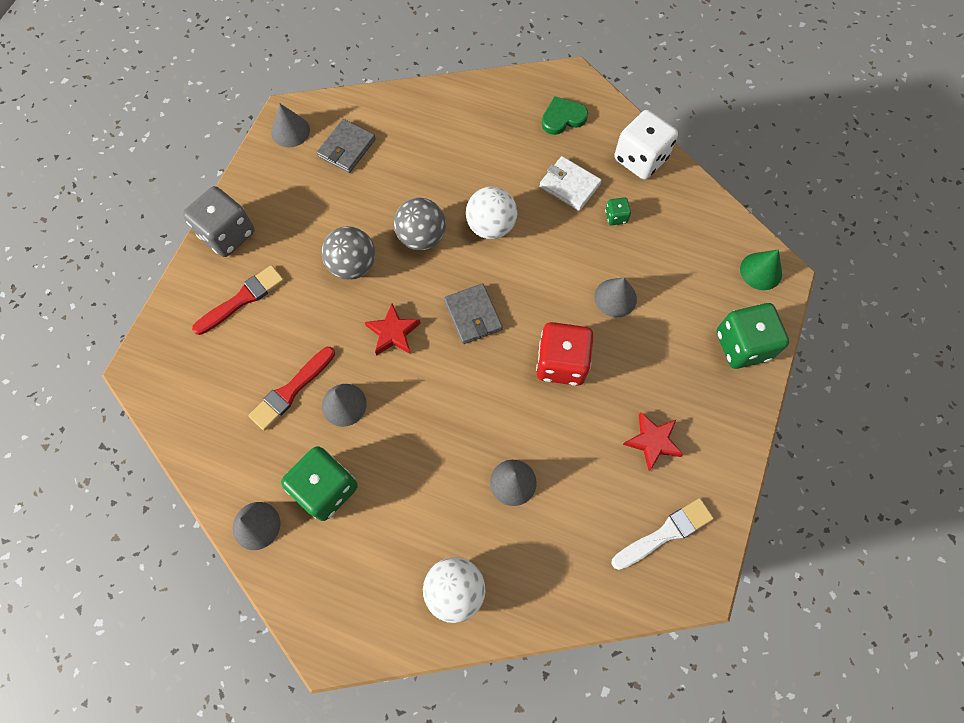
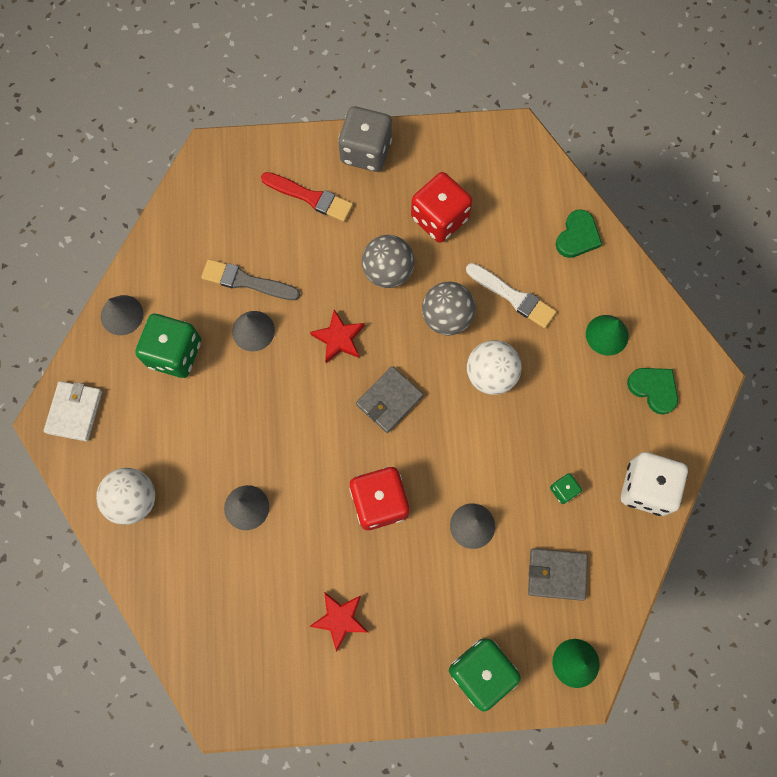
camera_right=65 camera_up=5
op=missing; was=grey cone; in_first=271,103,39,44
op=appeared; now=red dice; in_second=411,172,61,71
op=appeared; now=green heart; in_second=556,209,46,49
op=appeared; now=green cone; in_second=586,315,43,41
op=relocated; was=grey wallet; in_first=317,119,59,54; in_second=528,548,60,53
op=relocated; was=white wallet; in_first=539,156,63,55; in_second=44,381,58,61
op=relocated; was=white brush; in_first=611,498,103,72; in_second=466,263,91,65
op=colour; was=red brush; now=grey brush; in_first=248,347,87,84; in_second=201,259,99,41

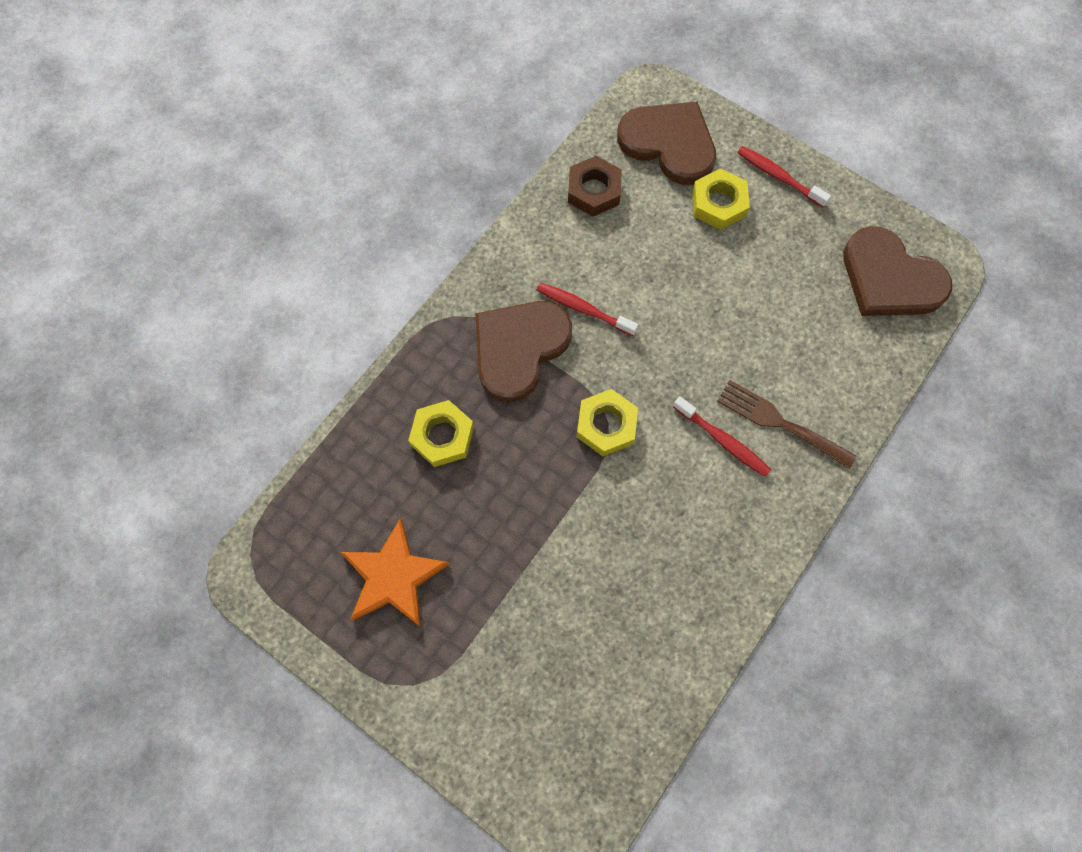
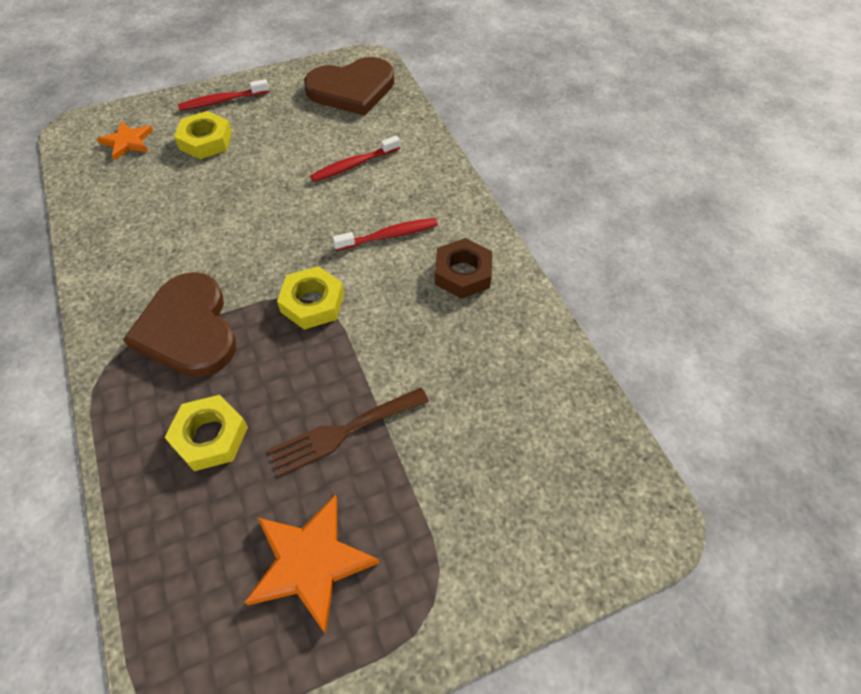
camera_right=-60 camera_up=-15
op=relocated; was=red toothbrush; in_first=537,282,101,54; in_second=310,136,90,46
op=relocated; was=brown nut; in_first=568,156,54,60; in_second=435,238,57,61
op=relocated; was=brown fork; in_first=717,380,140,89; in_second=269,388,160,88
op=exchanged; was=brown heart; now=orange star; in_first=617,102,99,83; in_second=97,121,56,40

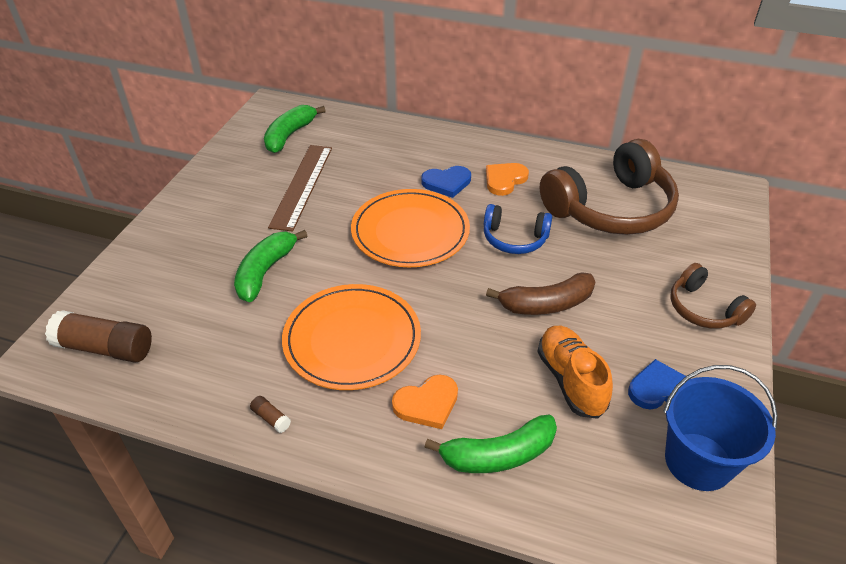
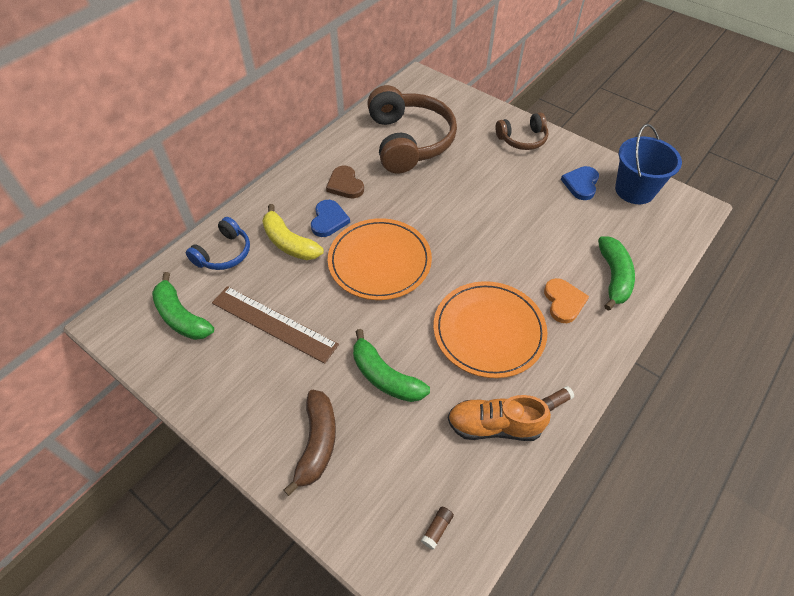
camera_right=-70 camera_up=10
op=appeared; now=yellow banana; in_second=262,204,62,56
op=relocated; was=blue headphones; in_first=484,204,68,50; in_second=186,217,64,53
op=relocated; was=brown banana; in_first=486,272,109,43; in_second=284,390,52,106
op=relocated; was=orange shoe; in_first=537,326,76,93; in_second=448,395,103,46
op=colour; was=orange heart; now=brown heart; in_first=486,163,43,33; in_second=326,166,38,33
op=size; was=brown glue stick; in_first=45,310,107,53; in_second=421,506,33,44; ratio=0.42

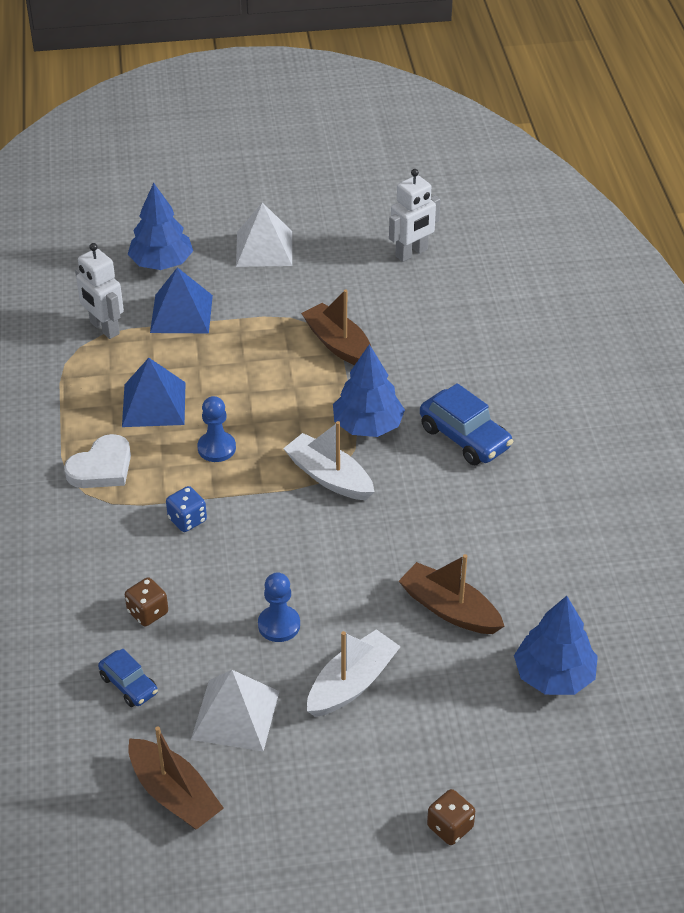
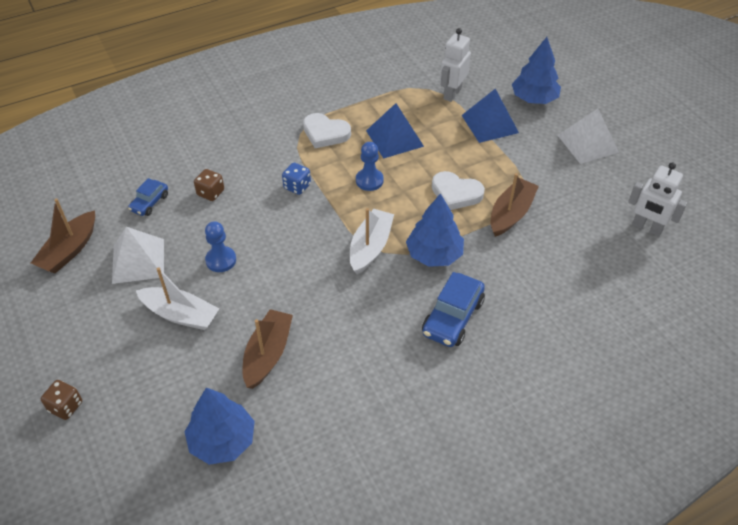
camera_right=70 camera_up=5
op=appeared; now=white heart; in_second=432,171,53,39

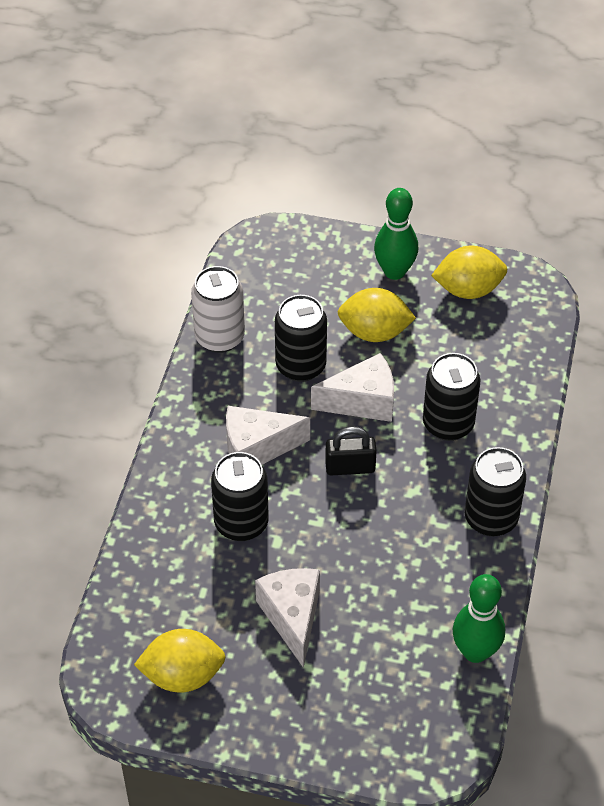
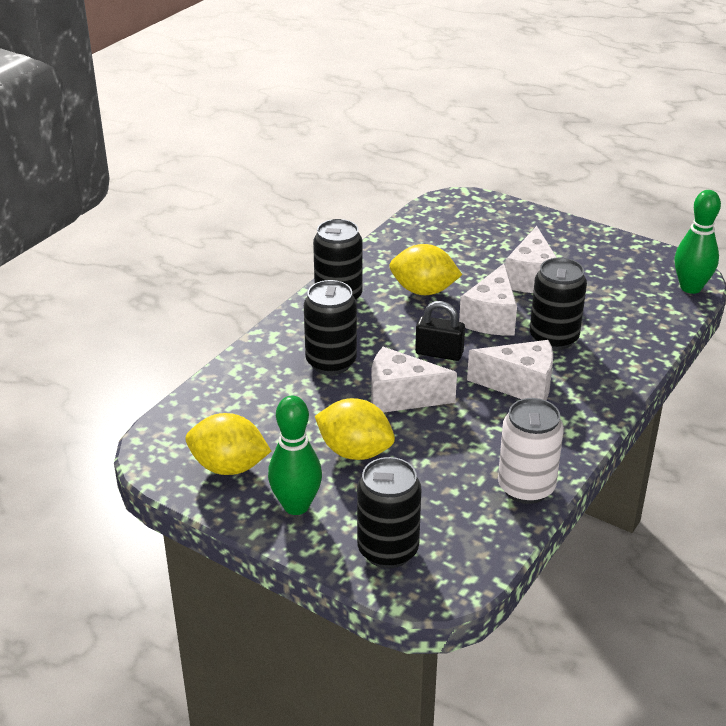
camera_right=-160 camera_up=-15
op=appeared; now=white cheese; in_second=459,264,58,71
op=relocated; was=yellow lemon; in_first=134,629,92,64; in_second=389,244,73,51
op=relocated; was=black can; in_first=275,295,52,87; in_second=357,457,64,111
op=relocated; was=green bowling pin; in_first=453,574,52,89; in_second=675,190,46,104

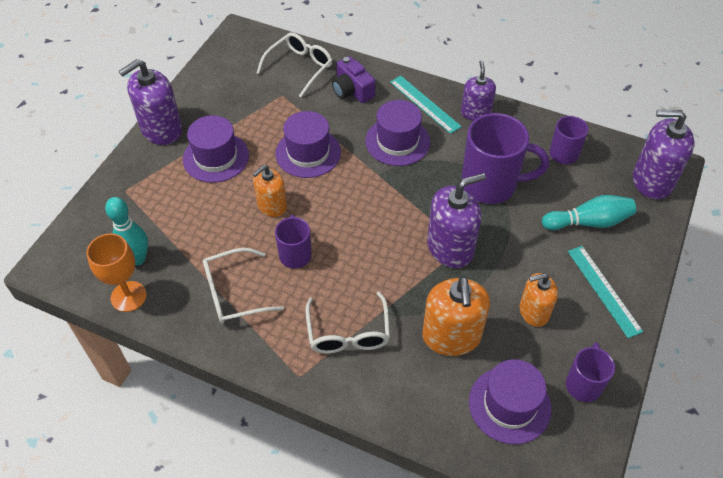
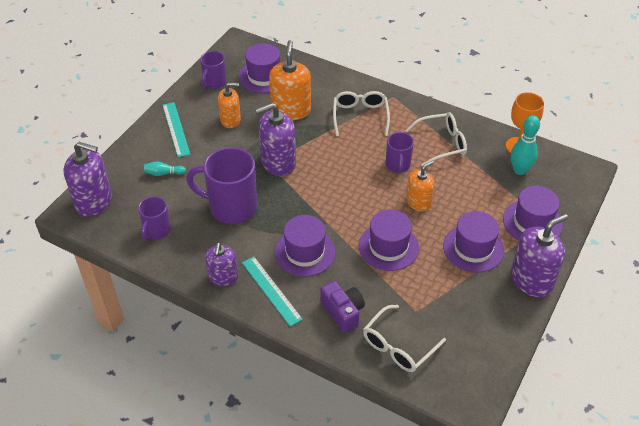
camera_right=-175 camera_up=-5
op=appeared; now=purple hat; in_second=503,186,60,55
op=size; was=turquoise bowling pin; in_first=542,195,94,35; in_second=144,161,42,15; ratio=0.57

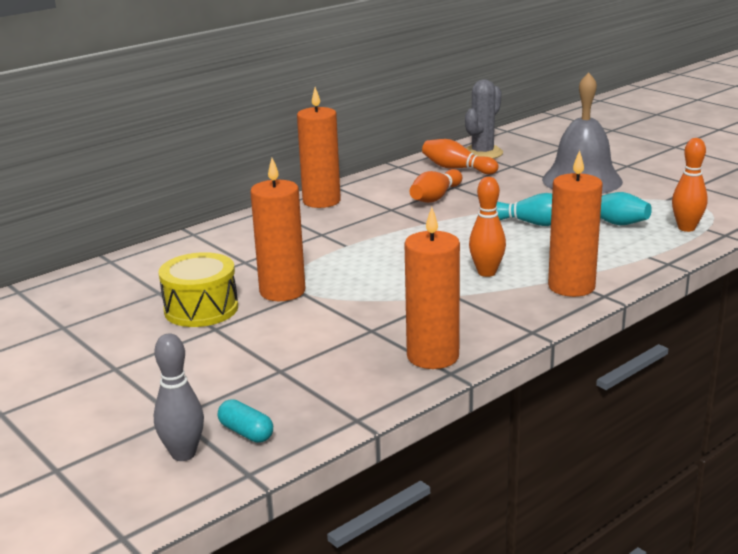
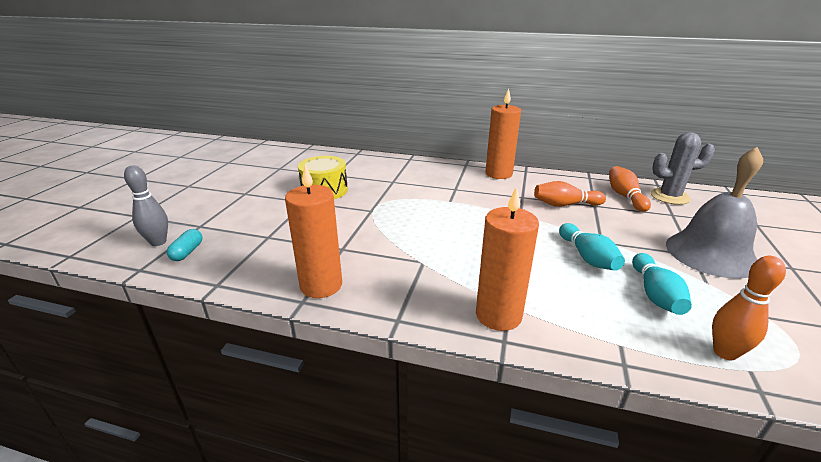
camera_right=55 camera_up=5
op=missing; was=orange candle; in_first=250,158,55,143
op=missing; was=orange bowling pin; in_first=469,177,37,100

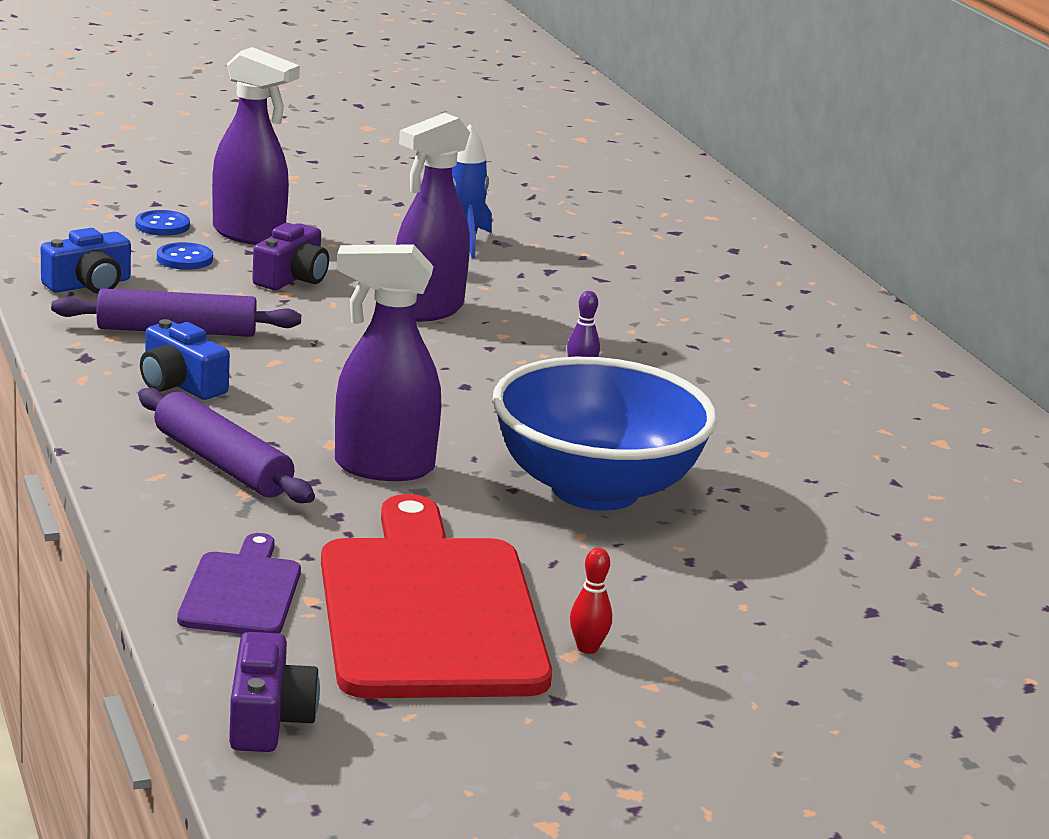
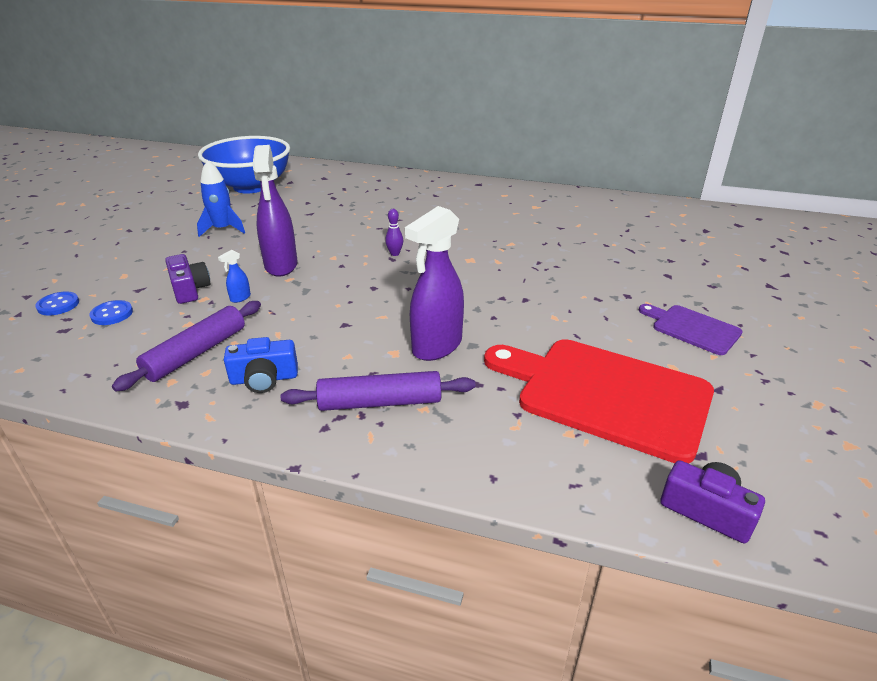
camera_right=-50 camera_up=10
op=missing; was=blue camera; in_first=41,228,90,66
op=missing; was=purple spray bottle; in_first=212,47,88,198
op=missing; was=red bowling pin; in_first=570,548,42,106
op=appeared; now=blue spray bottle; in_second=218,250,33,53
op=relocated; was=purple cutting board; in_first=177,533,124,101; in_second=639,304,104,51
op=relocated; was=blue bowl; in_first=492,357,225,154; in_second=198,136,92,57

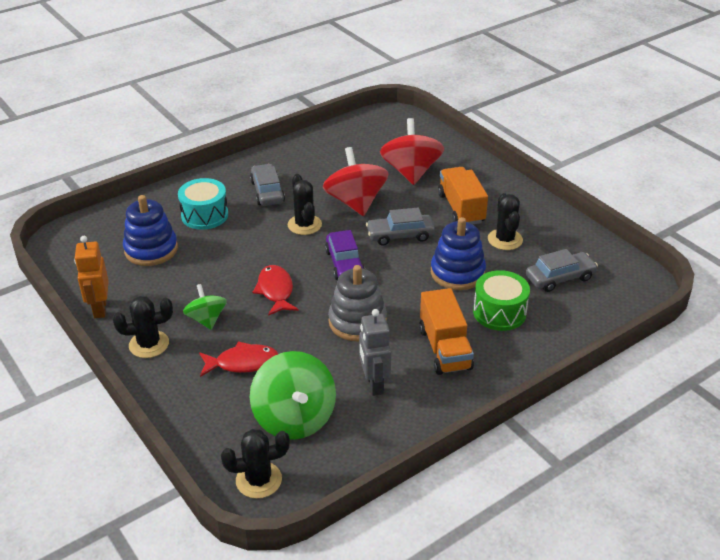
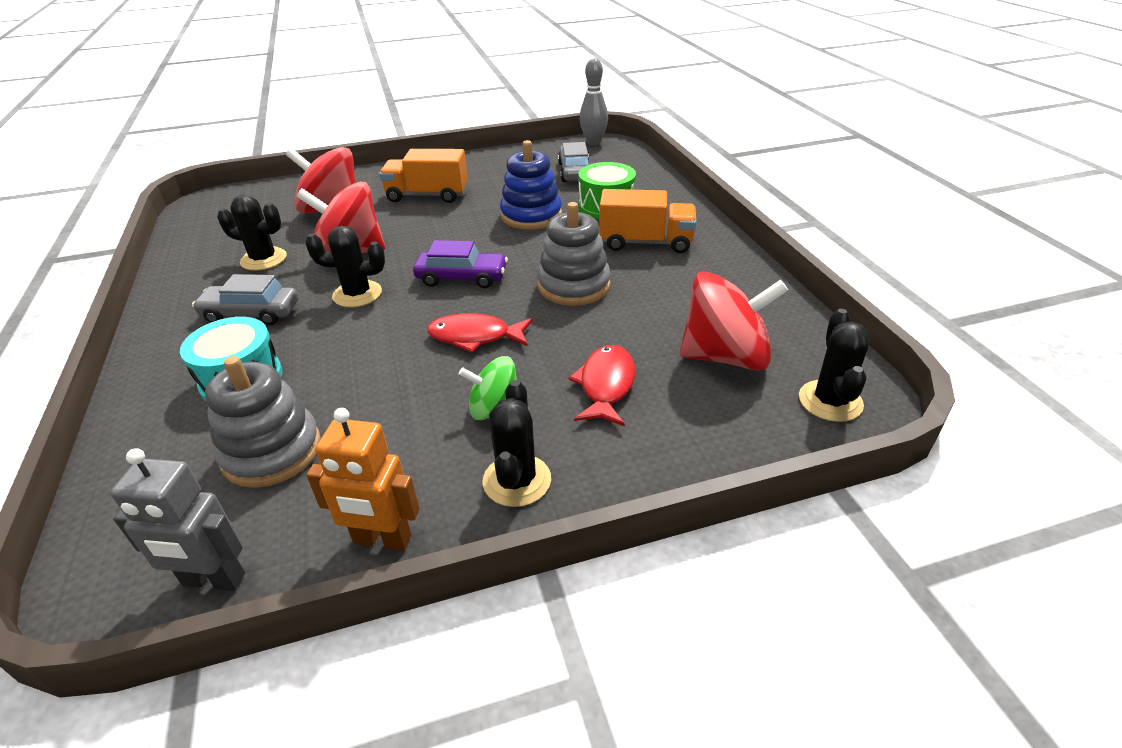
camera_right=-70 camera_up=0
op=missing; was=grey car; in_first=366,207,69,39
op=appeared; now=grey bowling pin; in_second=579,58,29,87
op=relocated; was=grey robot; in_first=359,309,32,87; in_second=110,448,135,143
op=relocated; was=black cactus; in_first=488,193,35,57; in_second=217,194,70,77
op=colour; was=blue stacking toy; now=grey stacking toy; in_first=123,195,55,71; in_second=205,356,116,132
op=colour; was=green spinning top; now=red spinning top; in_first=250,351,86,89; in_second=680,271,108,100

